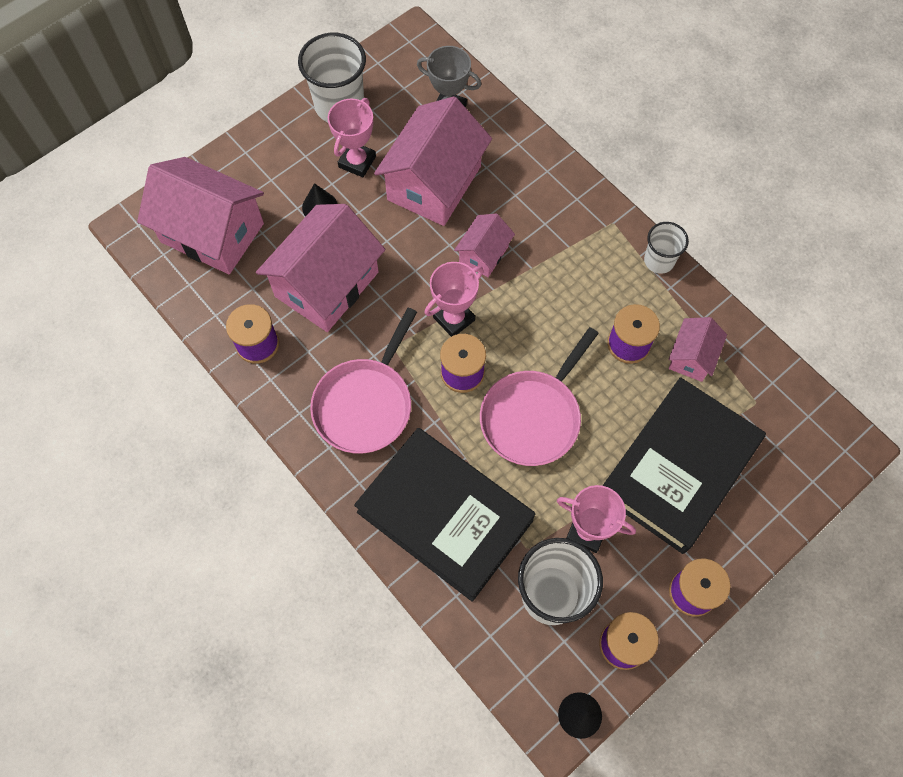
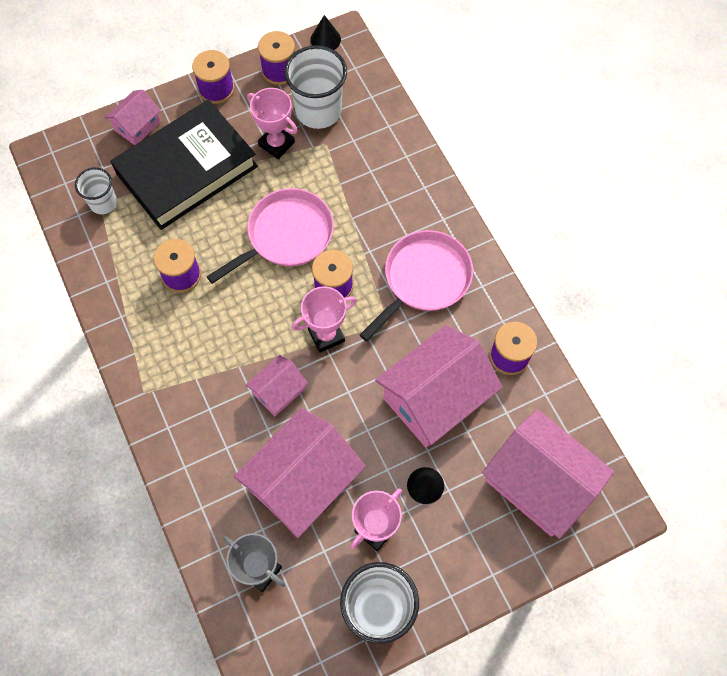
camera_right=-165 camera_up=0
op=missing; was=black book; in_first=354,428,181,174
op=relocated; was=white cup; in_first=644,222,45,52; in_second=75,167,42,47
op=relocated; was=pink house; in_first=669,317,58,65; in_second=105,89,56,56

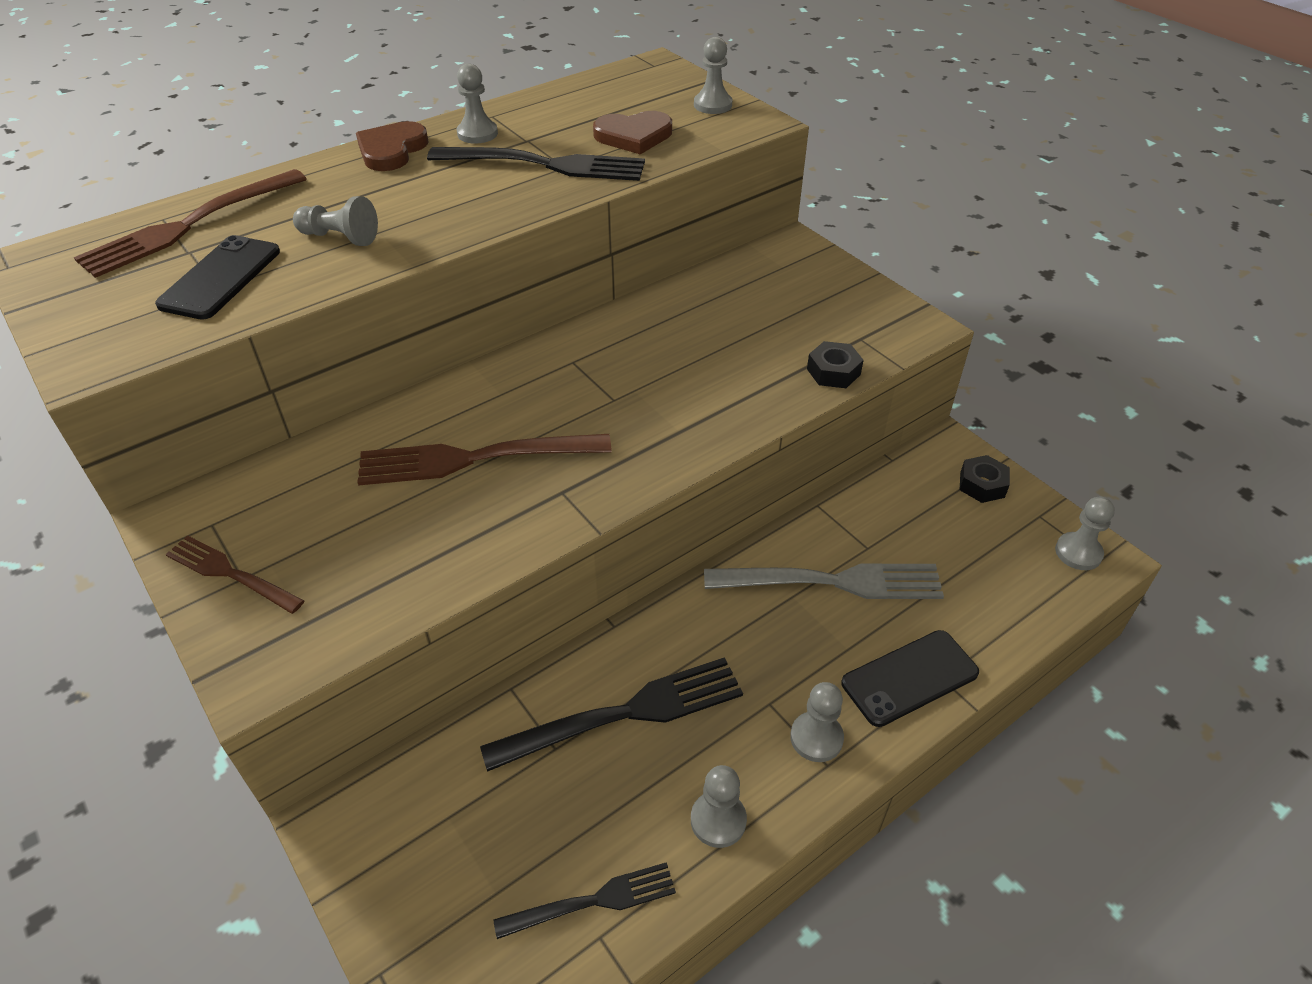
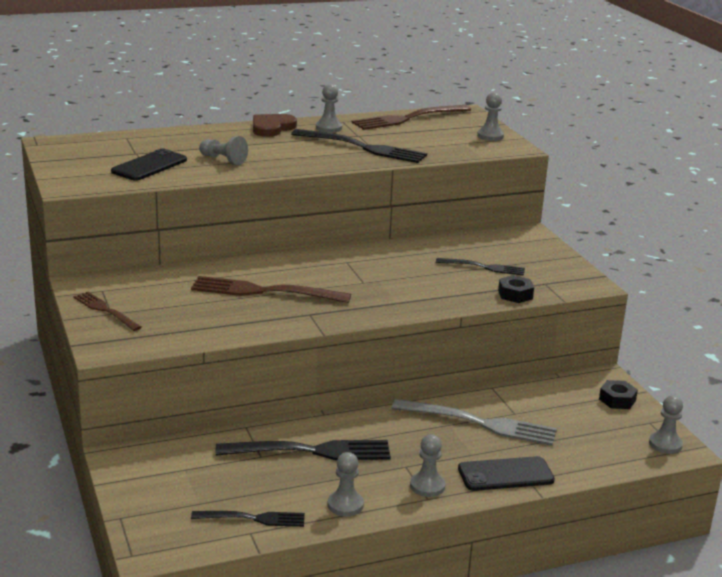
camera_right=15 camera_up=-20
op=missing; was=brown heart; in_first=593,111,79,43
op=appeared; now=black fork; in_second=436,258,89,18
op=relocated; was=brown fork; in_first=74,169,233,109; in_second=352,105,119,25

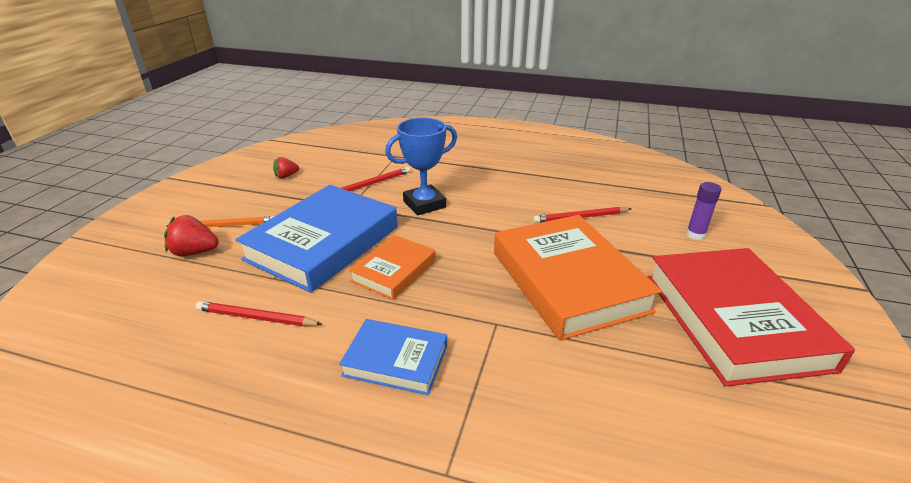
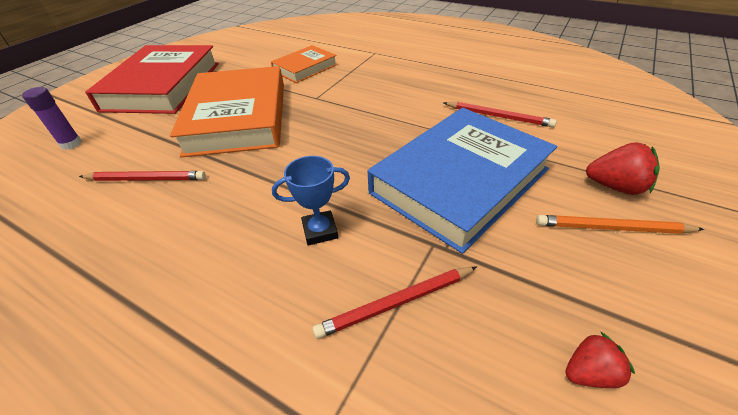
camera_right=-165 camera_up=10
op=missing; was=blue book; in_first=339,319,108,76
op=relocated; was=orange book; in_first=349,235,87,65; in_second=271,45,66,38
op=size; was=blue trophy; in_first=385,118,72,97; in_second=272,156,78,90; ratio=0.63

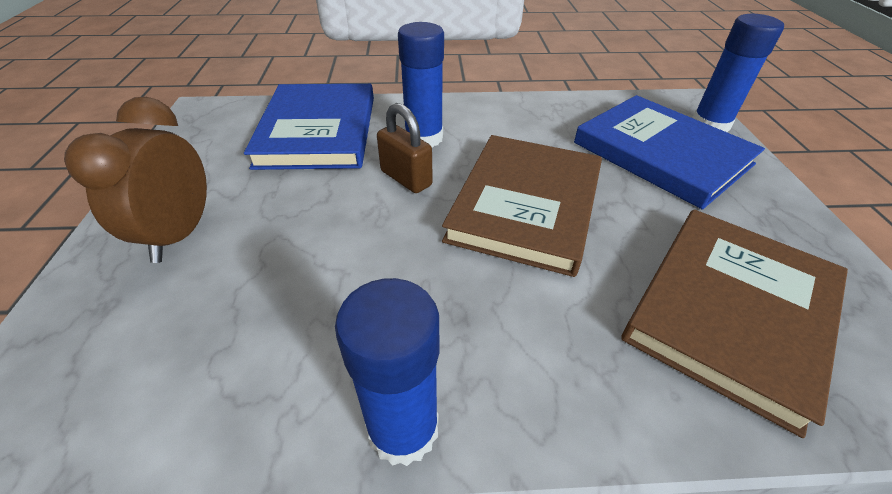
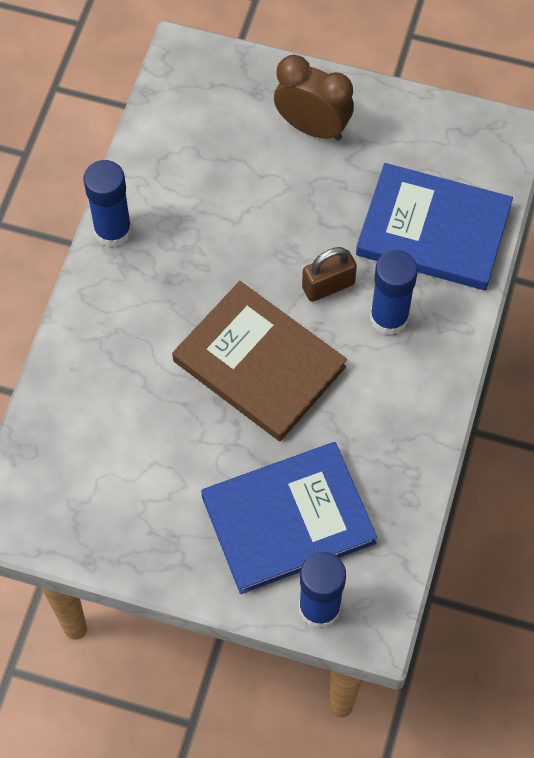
camera_right=110 camera_up=20
op=missing; was=brown book; in_first=621,209,227,229

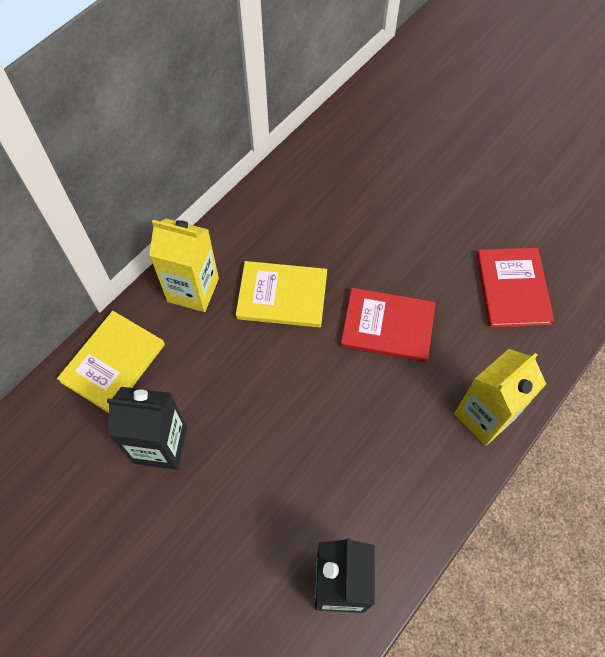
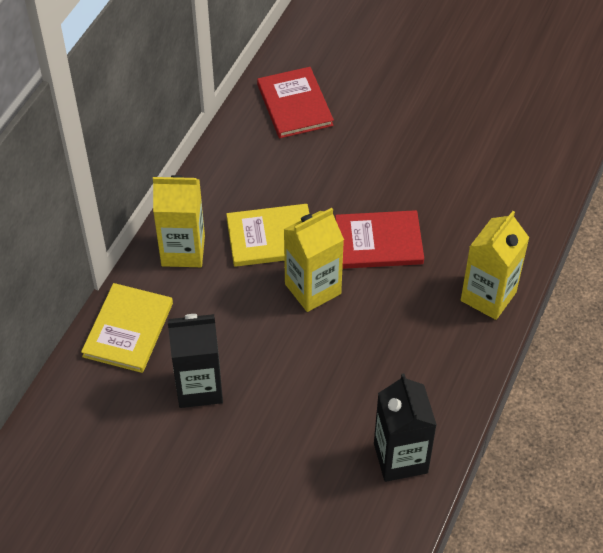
camera_right=-15 camera_up=-10
op=appeared; now=yellow carton; in_second=284,208,60,104
op=relocated; was=red book; in_first=476,248,78,80; in_second=257,67,77,71

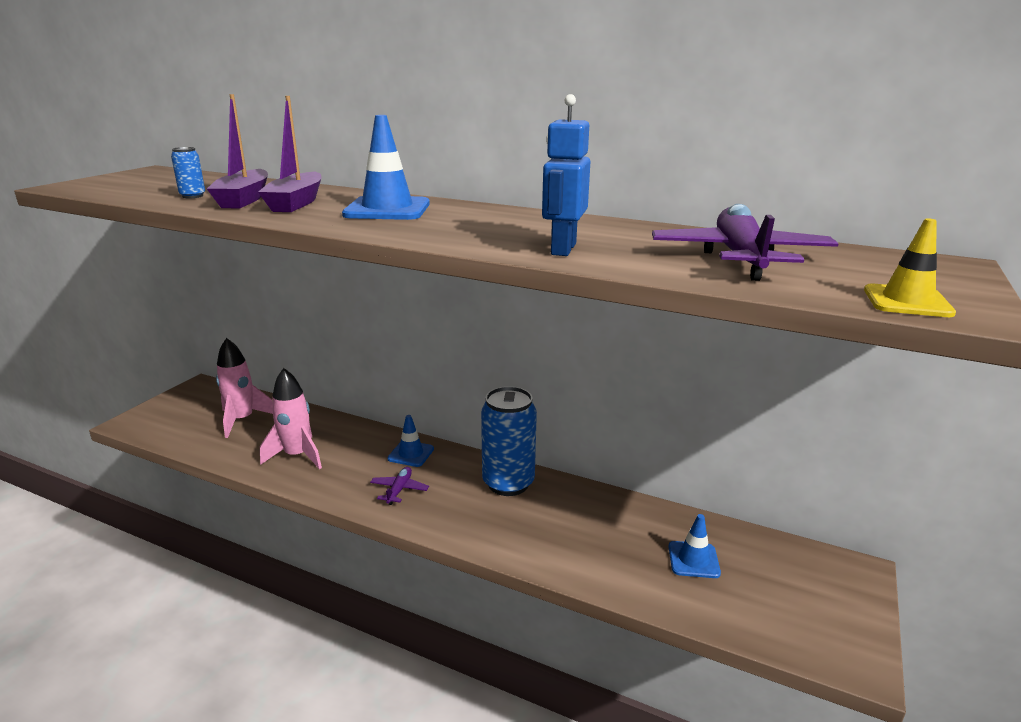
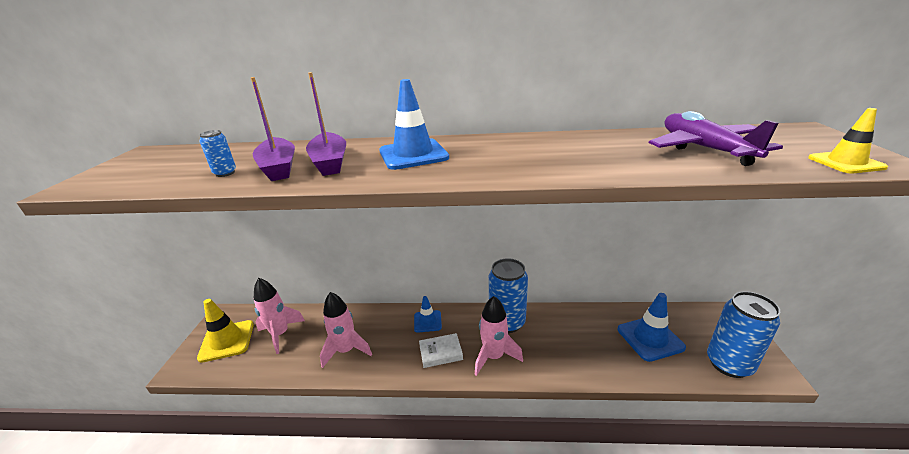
camera_right=-20 camera_up=5
op=missing; was=blue robot; in_first=542,94,49,162
op=appeared; now=yellow traffic cone; in_second=197,299,57,64
op=appeared; now=pink rocket; in_second=475,296,48,80
op=appeared; now=blue can; in_second=707,291,73,87
op=exchanged; was=purple plane; now=white book; in_first=370,467,59,38; in_second=419,333,44,35
op=size; was=blue traffic cone; in_first=668,514,53,64; in_second=618,293,68,69; ratio=1.62

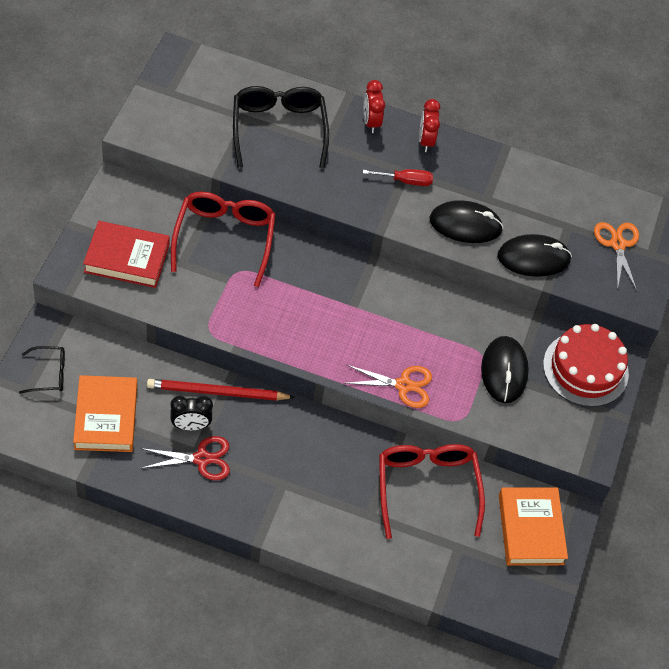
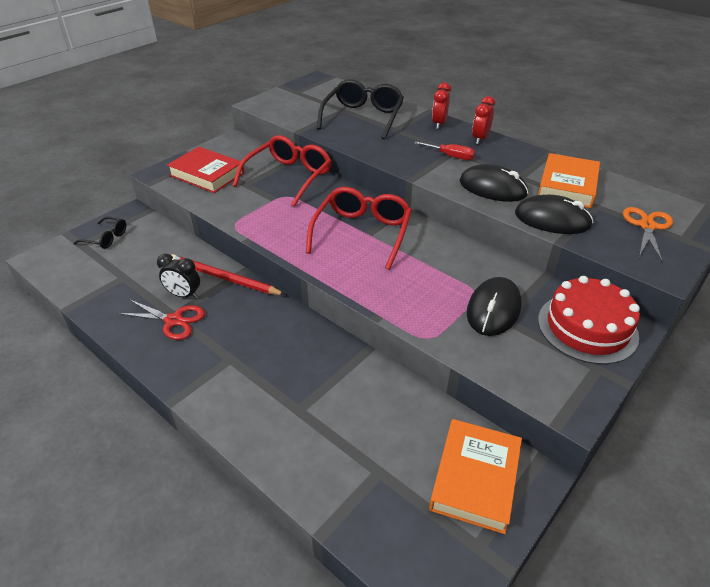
camera_right=30 camera_up=-15
op=missing; was=orange scissors; in_first=343,365,89,43
op=relocated; was=orange book; in_first=73,375,64,77; in_second=538,153,62,55
op=relocated; was=red glasses; in_first=379,444,106,95; in_second=306,187,106,83

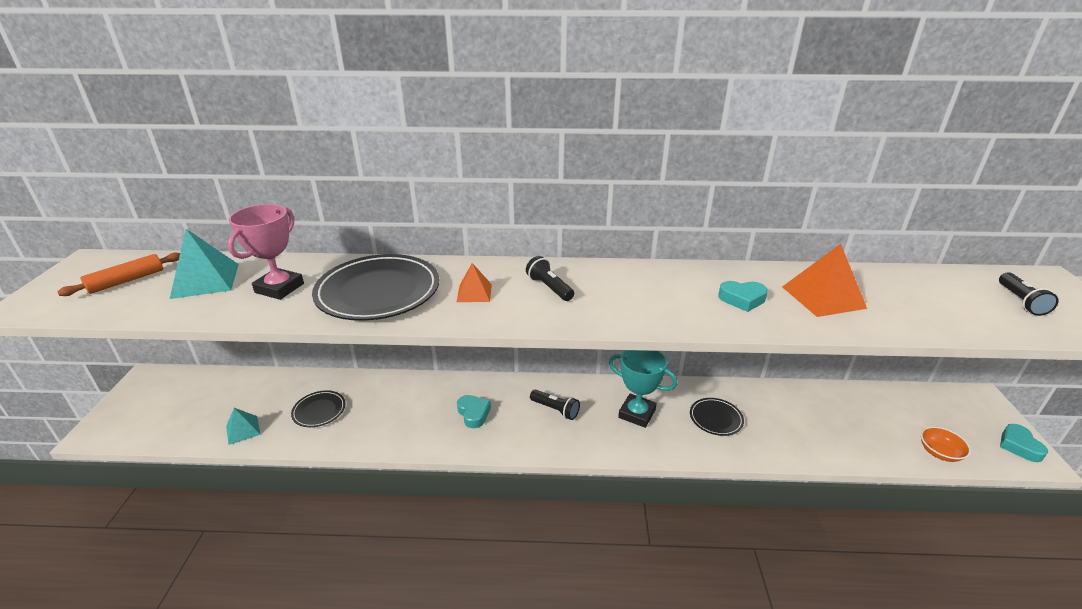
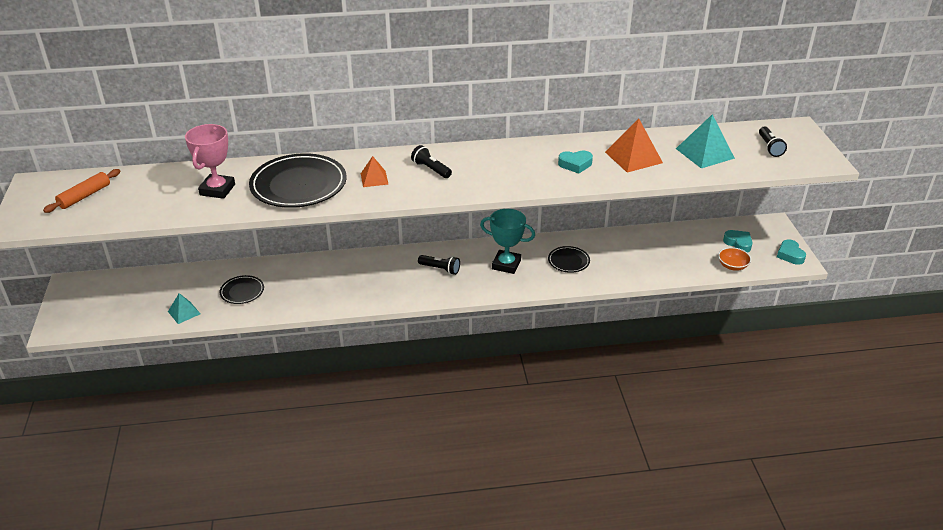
camera_right=-10 camera_up=5
op=relocated; was=turquoise pyramid; in_first=170,229,69,70; in_second=676,114,59,54
op=relocated; was=turquoise heart; in_first=457,395,34,33; in_second=723,230,30,23

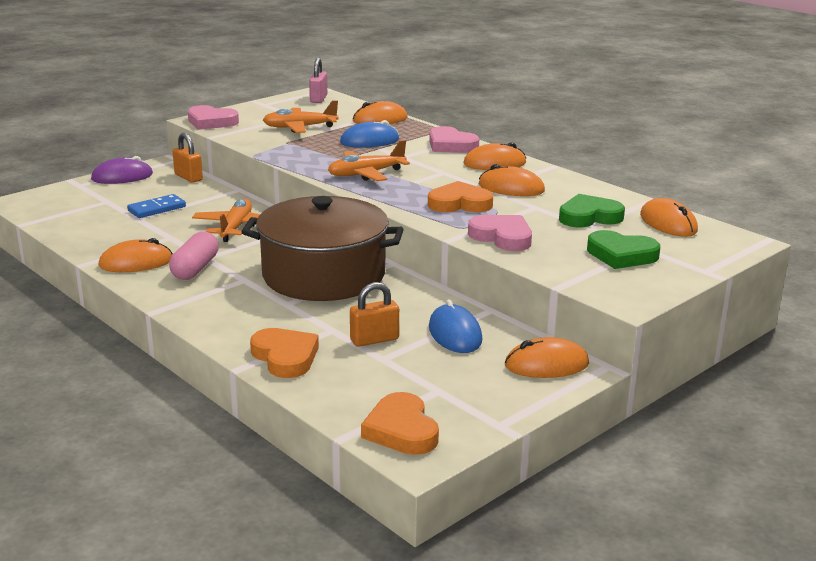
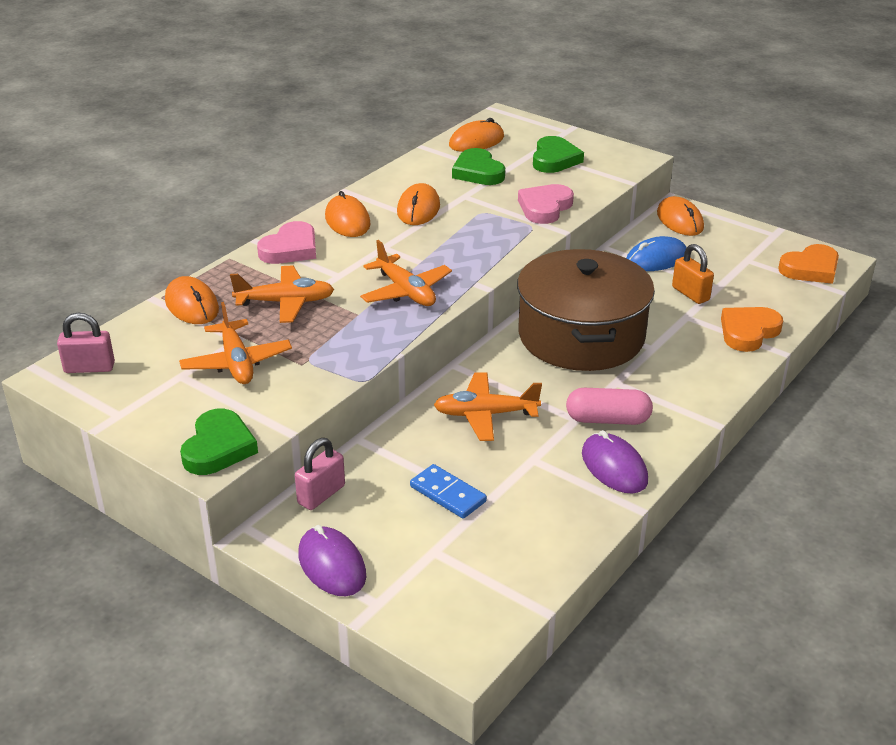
camera_right=-100 camera_up=10
op=missing; was=orange heart; in_first=428,181,65,31
op=exchanged; was=blue mouse; now=orange plane; in_first=340,120,59,28; in_second=230,265,104,58
op=colour; was=orange mouse; now=purple mouse; in_first=98,238,75,34; in_second=582,430,66,64
op=colour; was=orange padlock; now=pink padlock; in_first=173,133,30,50; in_second=295,438,50,72
op=colour; was=pink heart; now=green heart; in_first=188,105,51,25; in_second=180,409,78,66

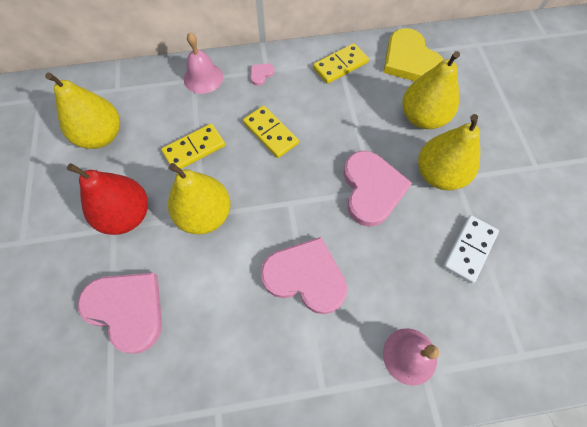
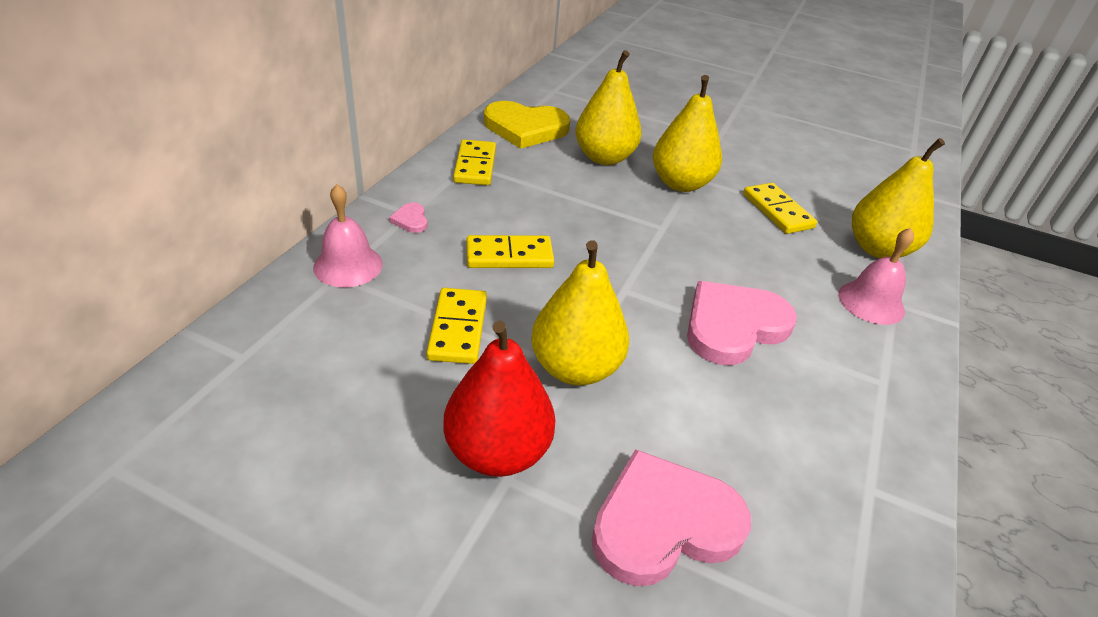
camera_right=-60 camera_up=-25
op=missing; was=pink heart; in_first=343,151,69,76
op=relocated; was=yellow pear; in_first=45,73,75,76; in_second=852,138,93,120
op=colour; was=white domino; now=yellow domino; in_first=443,215,56,68; in_second=743,183,74,51

